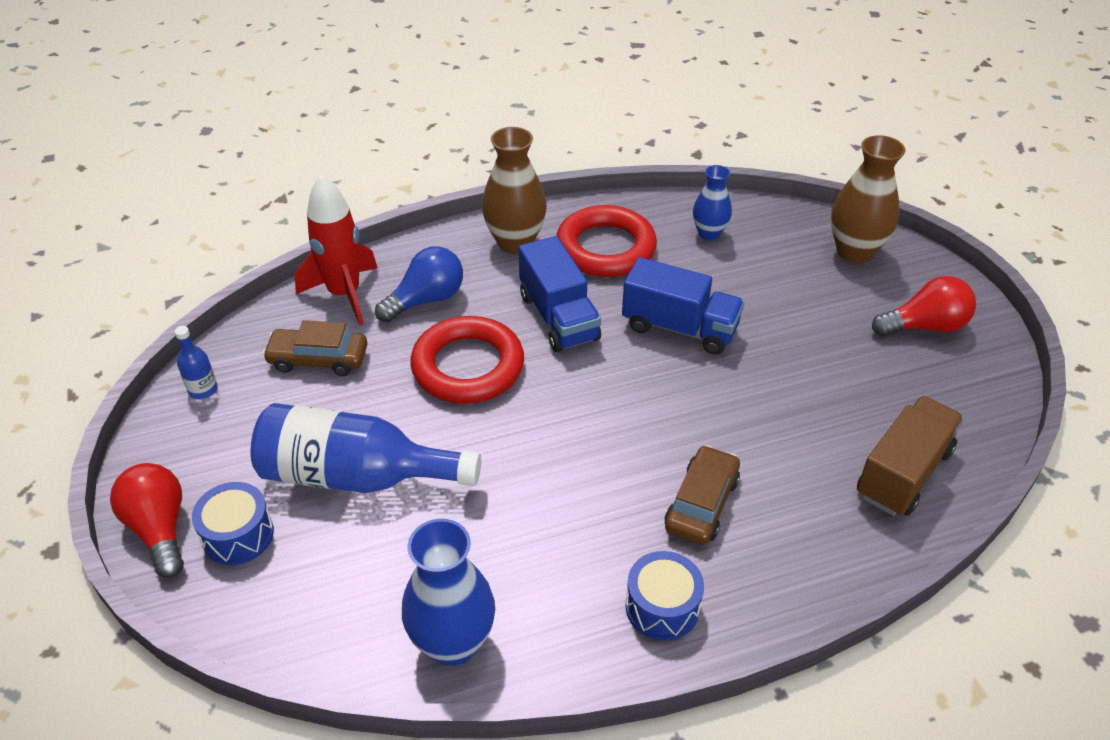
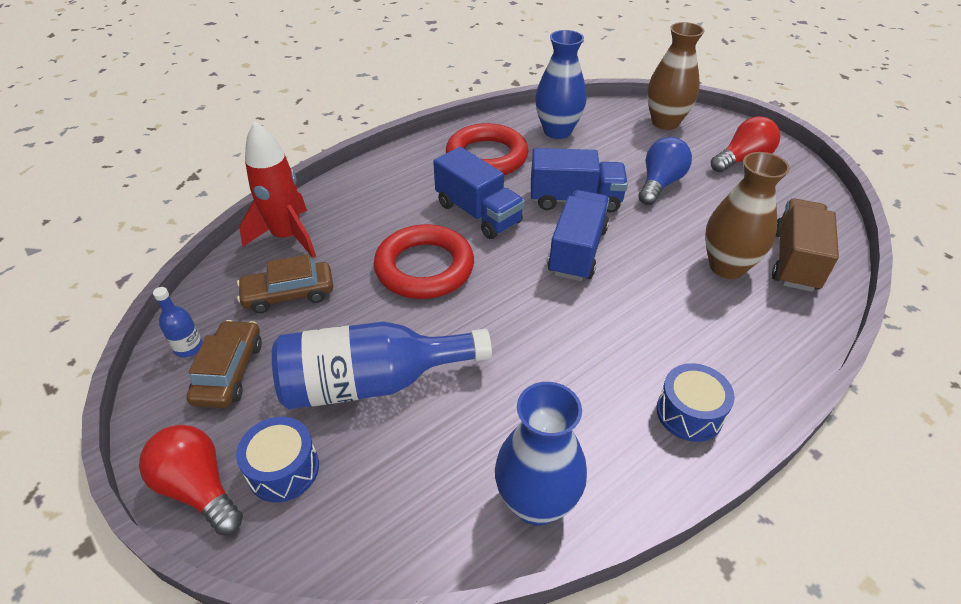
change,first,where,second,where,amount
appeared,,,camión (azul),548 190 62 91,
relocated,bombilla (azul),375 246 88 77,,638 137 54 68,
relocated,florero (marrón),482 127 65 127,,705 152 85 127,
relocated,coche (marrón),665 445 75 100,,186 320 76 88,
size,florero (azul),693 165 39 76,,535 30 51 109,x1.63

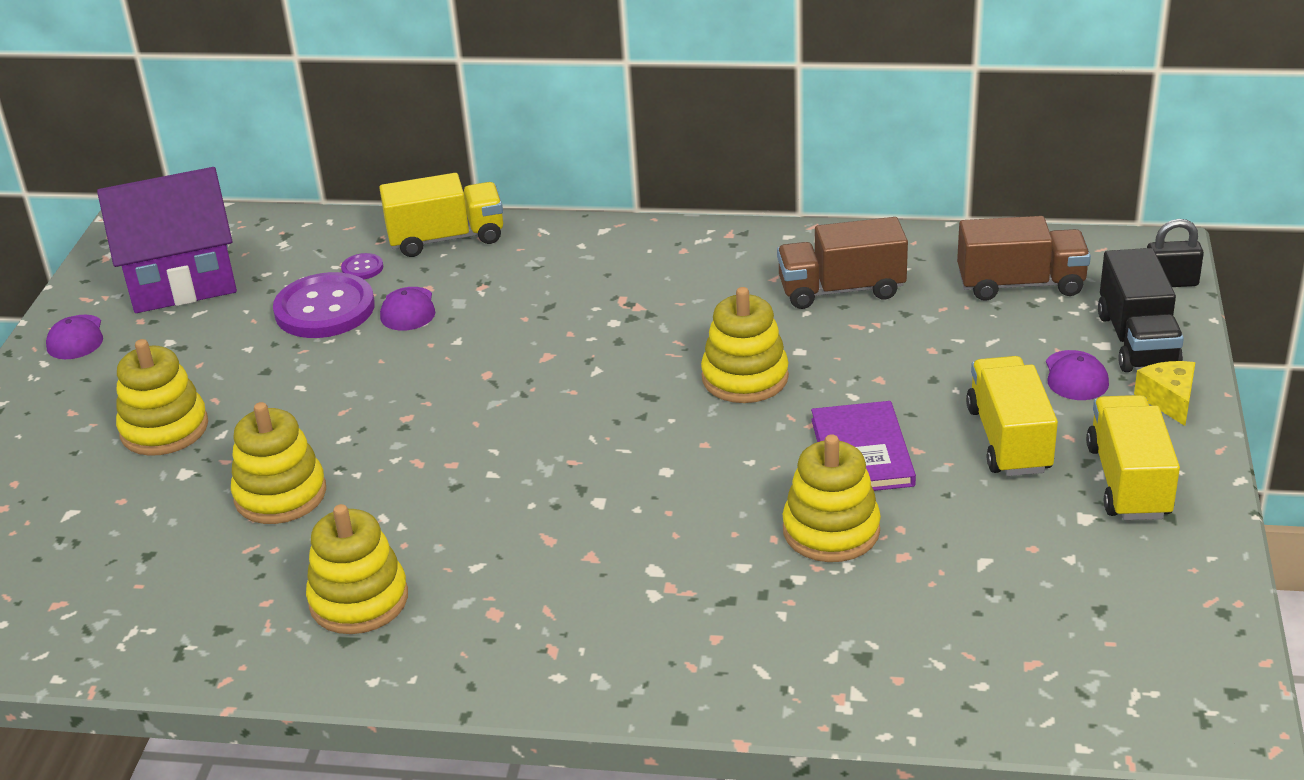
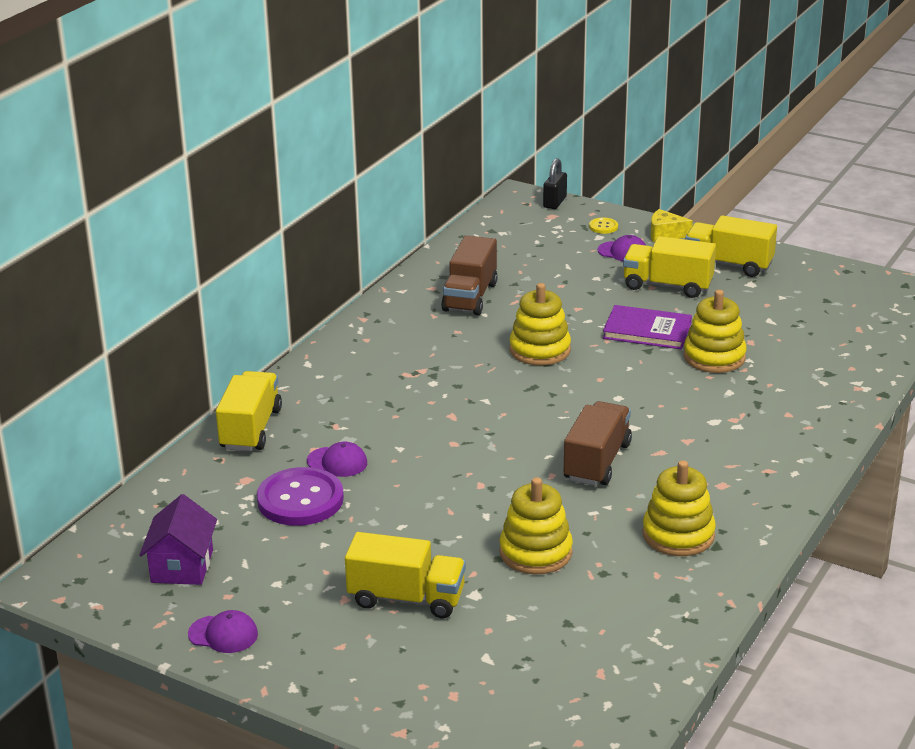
change,first,where,second,where,amount
missing,botón (morado),341 253 42 26,,,
relocated,camión (marrón),957 216 134 85,,563 401 69 85,
exchanged,juguete apilable (amarillo),116 339 92 117,camión (amarillo),345 532 121 86,
exchanged,camión (negro),1098 248 86 124,botón (amarillo),589 218 29 16,
size,casa (morado),97 167 140 146,,139 494 78 91,x0.61

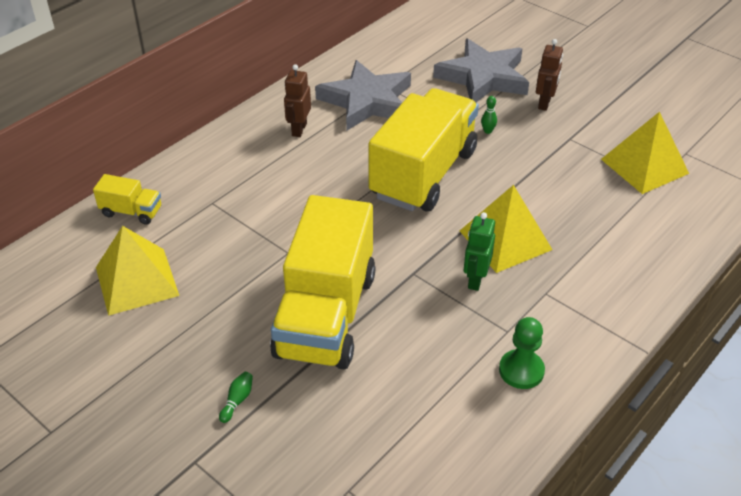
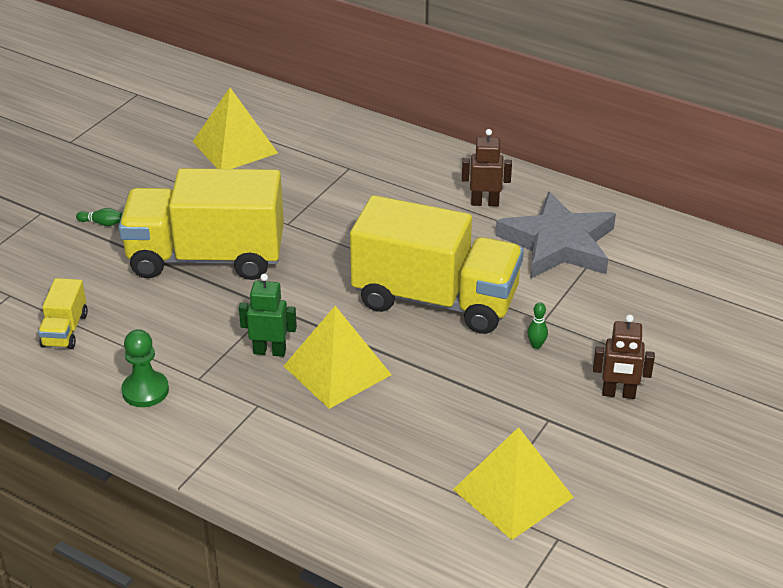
change,first,where,second,where,amount
missing,estrella (gris),433 38 96 64,,,
relocated,camión (amarillo),93 174 68 51,,38 278 50 71,

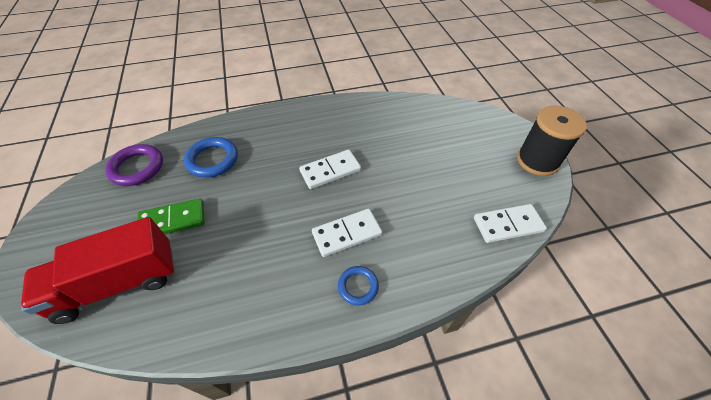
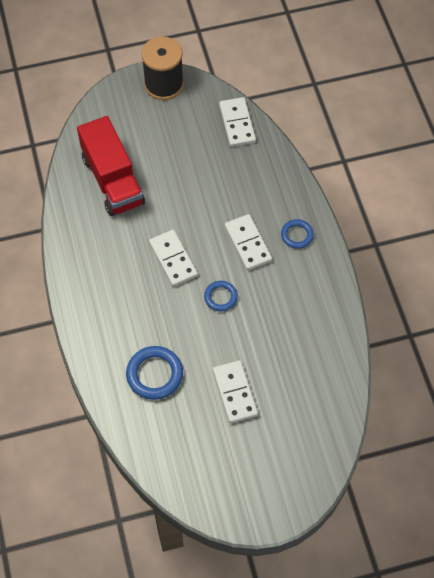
change,first,where,second,where,amount
missing,anillo (morado),105 144 58 42,,,
appeared,,,anillo (azul),204 281 34 30,
relocated,camión (rojo),21 217 154 107,,77 116 68 100,
colour,ficha de dominó (verde),137 198 68 36,ficha de dominó (blanco),213 360 45 63,

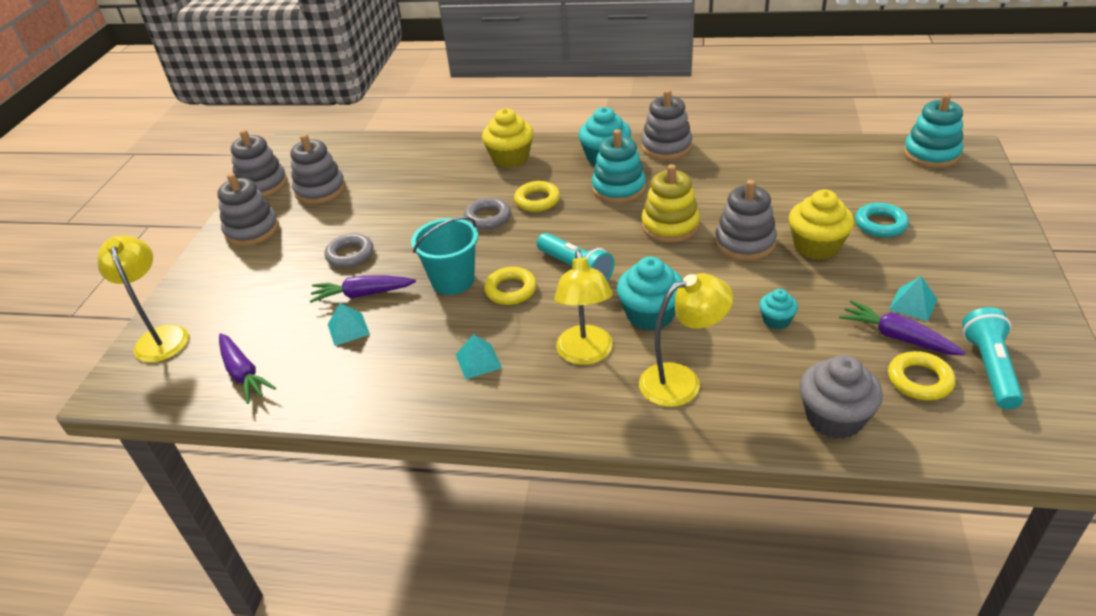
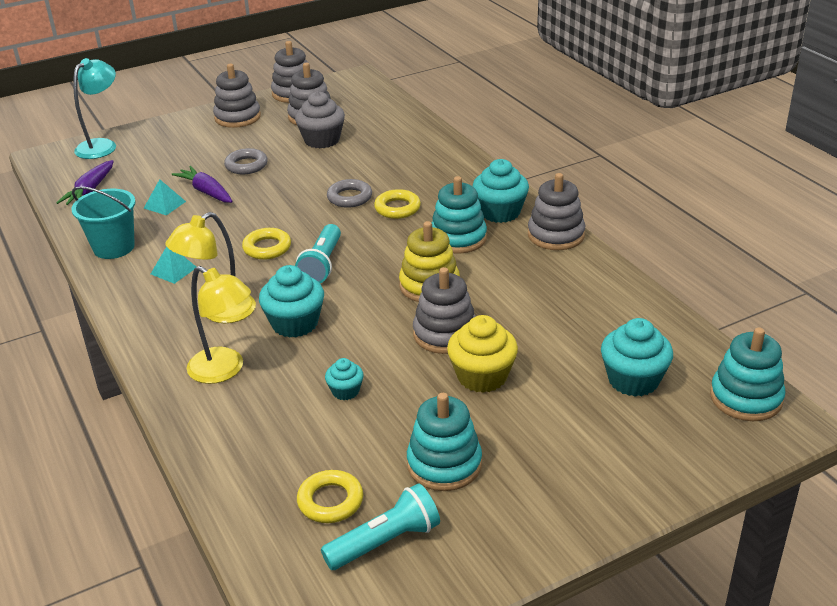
change,first,where,second,where,amount
missing,magdalena (amarillo),482 109 51 59,,,
missing,zanahoria (morado),839 300 127 55,,,
missing,anillo (turquesa),855 203 54 34,,,
appeared,,,magdalena (turquesa),601 318 72 79,
relocated,balde (turquesa),411 216 67 79,,71 186 65 73,
relocated,magdalena (gris),800 355 83 84,,295 91 50 57,
exchanged,pirámide (turquesa),889 276 48 45,juguete apilable (turquesa),407 393 75 98,
colour,lámpara (amarillo),98 235 91 128,lámpara (turquesa),73 58 43 101,

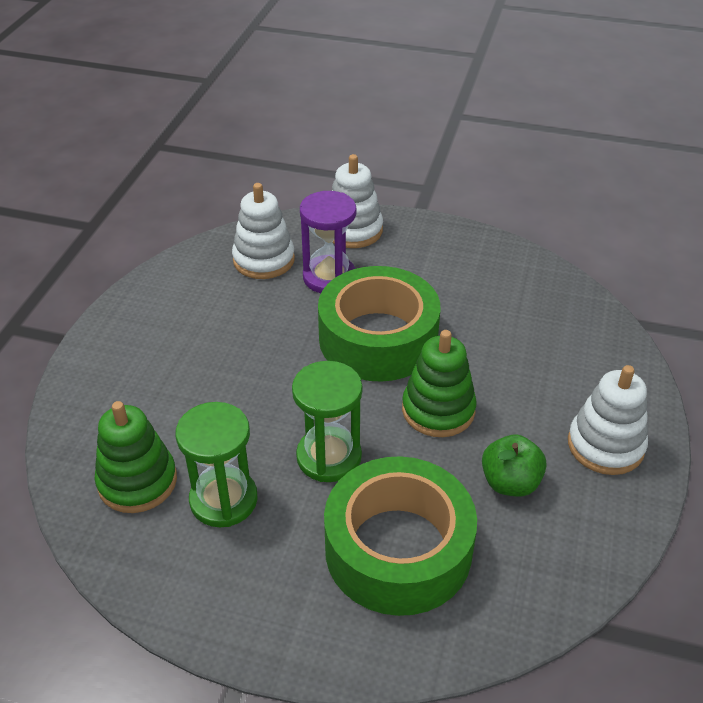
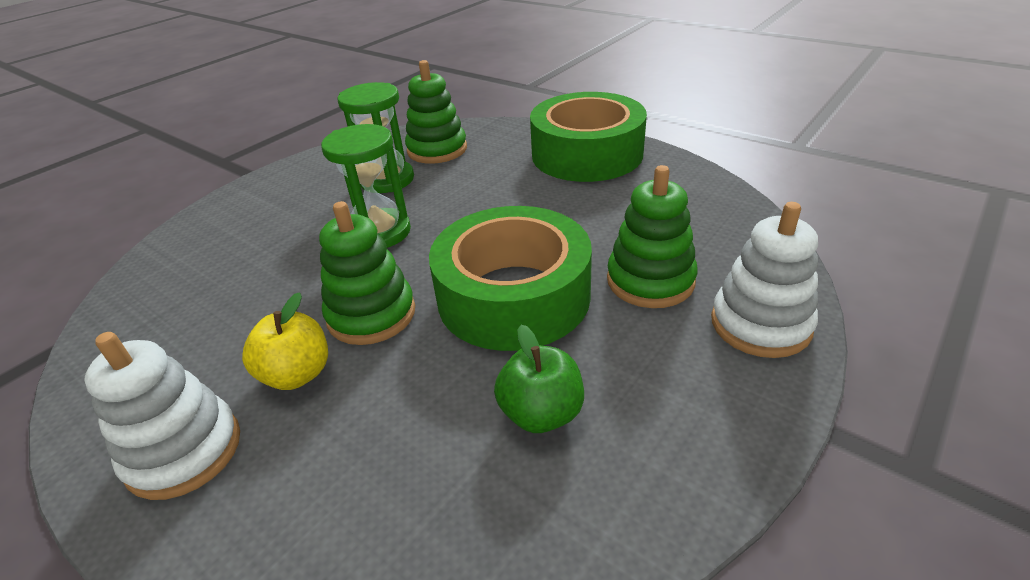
change,first,where,second,where,amount
missing,juguete apilable (blanco),232 183 63 96,,,
appeared,,,manzana (amarillo),242 292 86 98,
relocated,cinta adhesiva (verde),324 456 153 160,,530 92 117 90,
relocated,manzana (verde),482 434 65 63,,494 325 90 108,
exchanged,reloj de arena (morado),300 191 56 102,juguete apilable (verde),607 165 91 143,

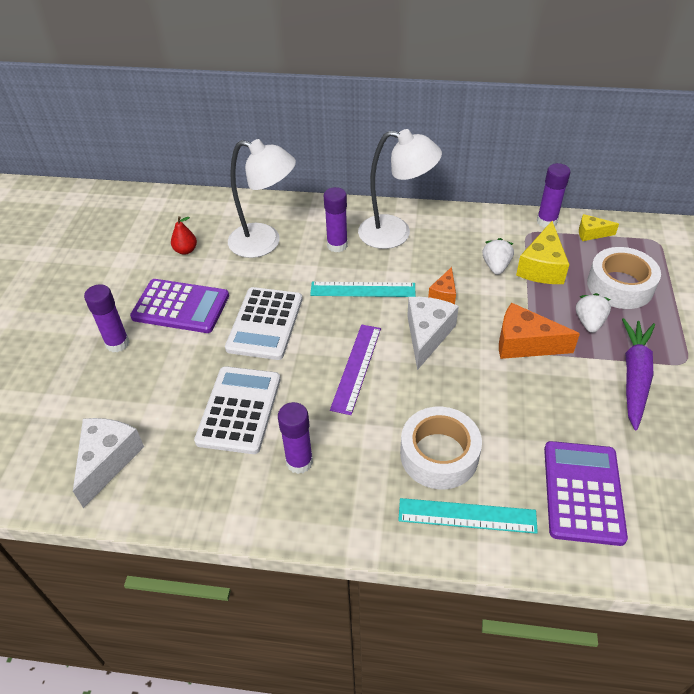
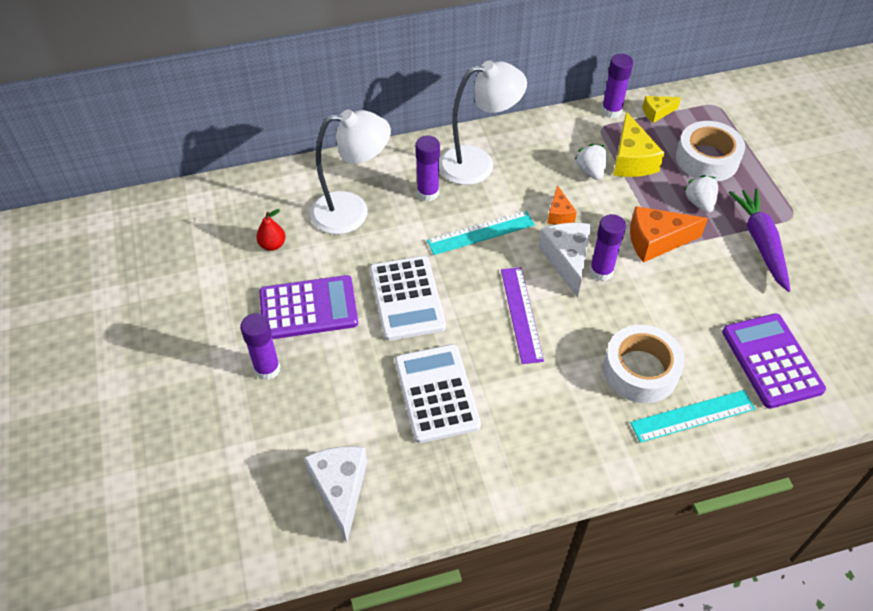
change,first,where,second,where,amount
relocated,barra de pegamento (morado),278 402 35 72,,590 214 36 67,

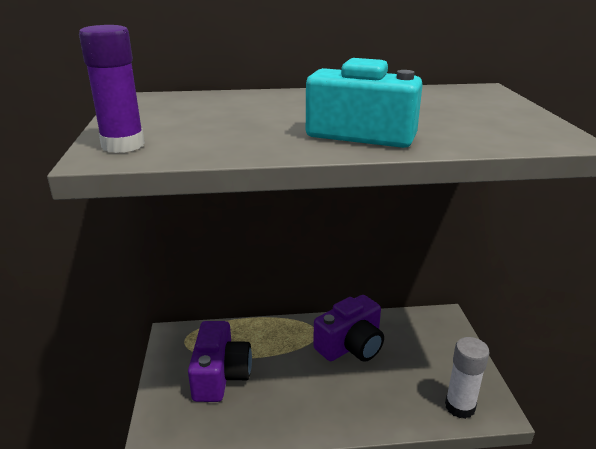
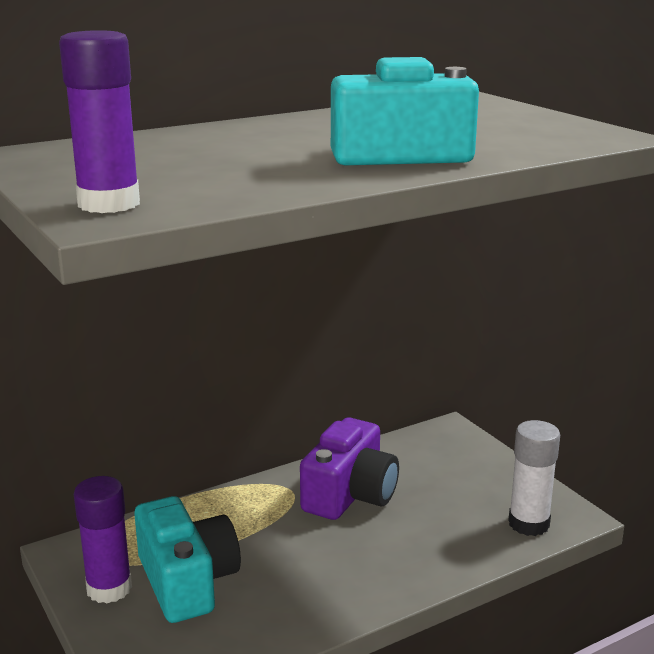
change,first,where,second,where,amount
appeared,,,barra de pegamento (morado),74 476 58 127,
colour,cámara (morado),188 321 64 81,cámara (turquesa),134 496 107 127,

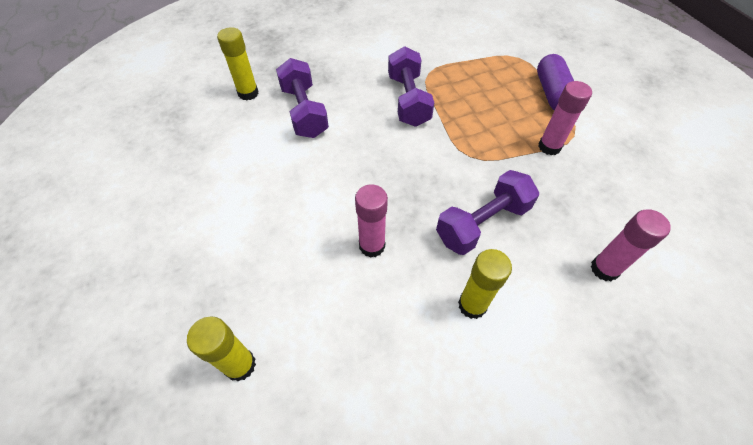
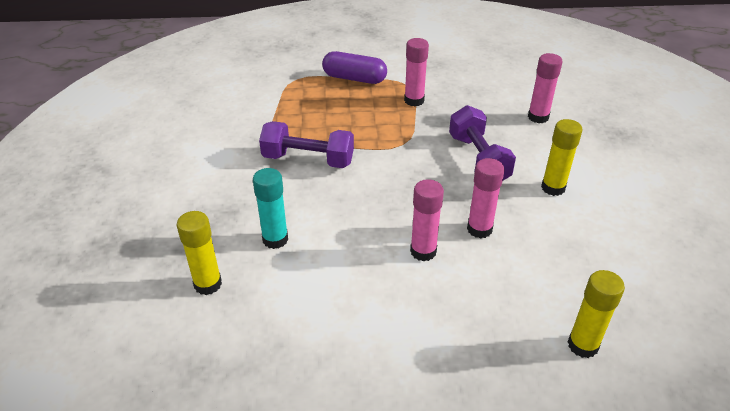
change,first,where,second,where,amount
appeared,,,barra de pegamento (rosa),410 179 34 82,
exchanged,mancuerna (morado),276 58 53 80,barra de pegamento (turquesa),253 168 35 81,

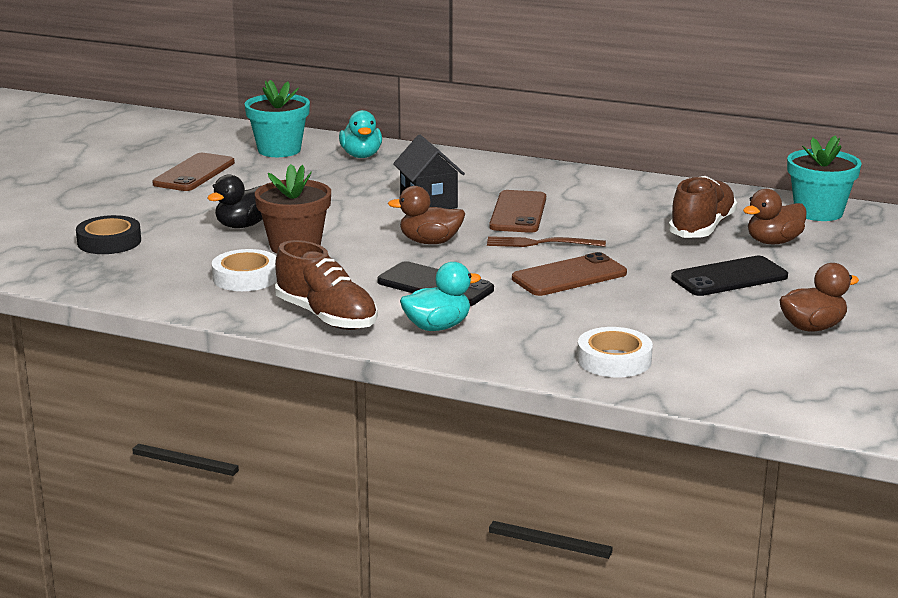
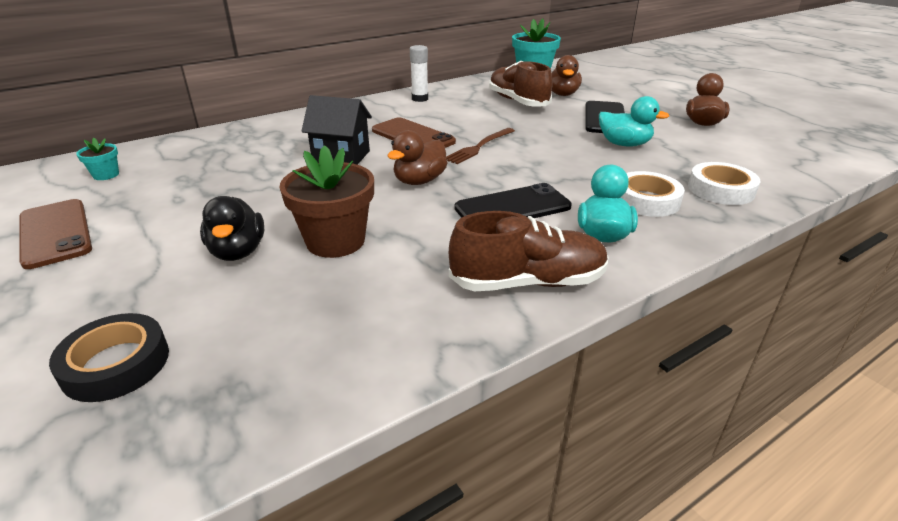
change,first,where,second,where,amount
missing,móvil (marrón),512 252 115 44,,,
appeared,,,barra de pegamento (blanco),410 45 18 57,
relocated,cinta adhesiva (blanco),212 249 65 42,,621 171 64 46,
relocated,pato (turquesa),339 110 43 48,,599 96 70 51,
size,maceta (turquesa),244 80 66 77,,76 138 43 42,x0.49

